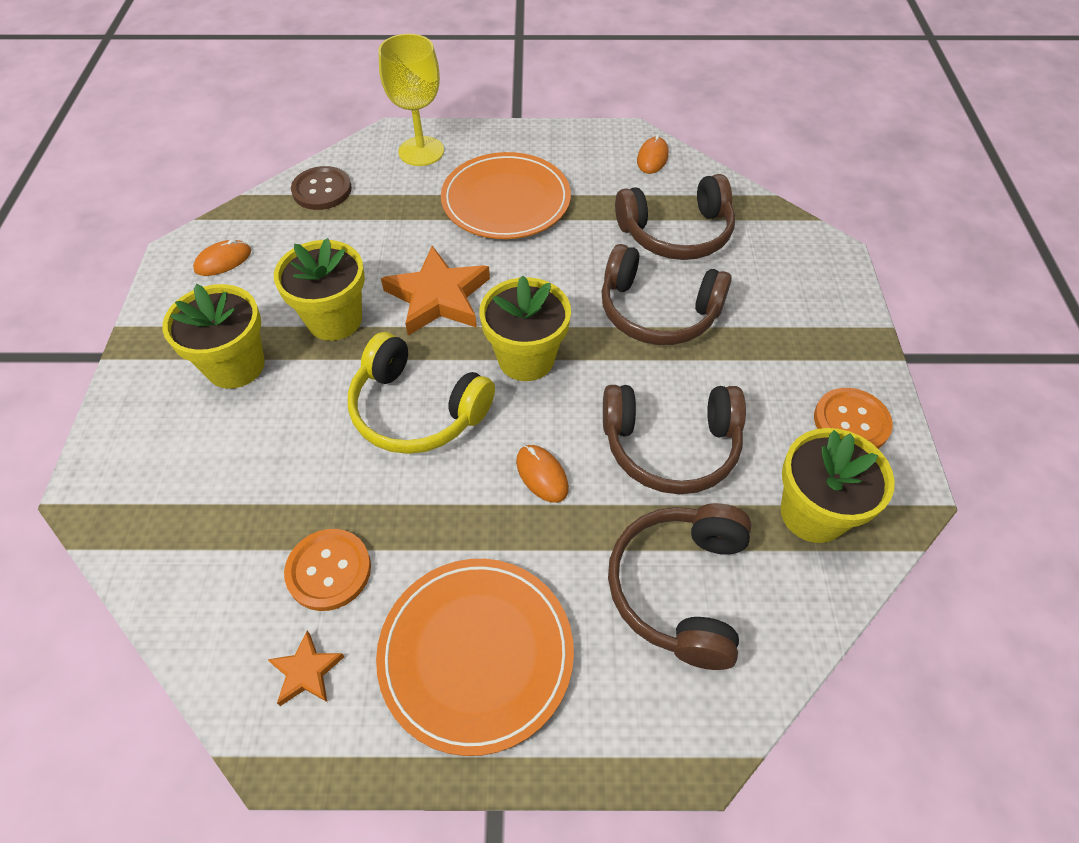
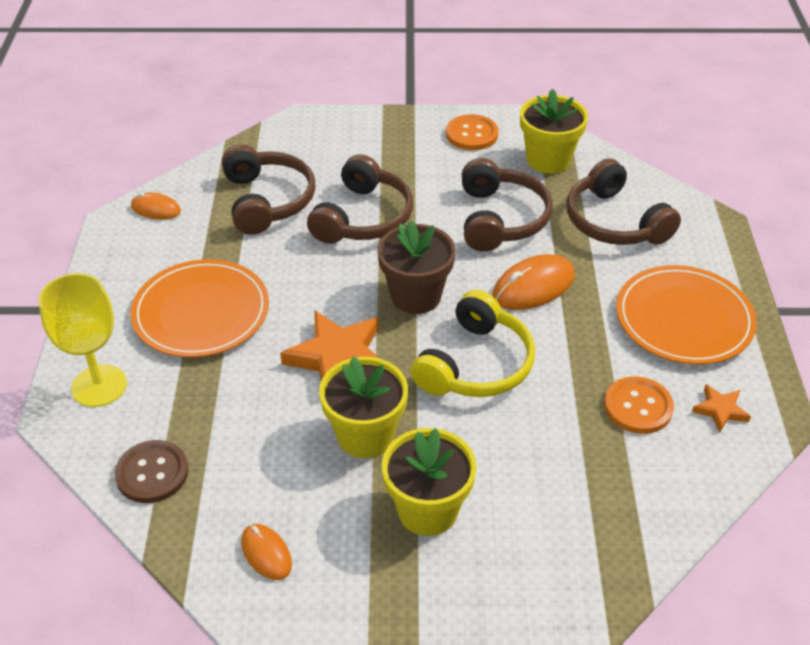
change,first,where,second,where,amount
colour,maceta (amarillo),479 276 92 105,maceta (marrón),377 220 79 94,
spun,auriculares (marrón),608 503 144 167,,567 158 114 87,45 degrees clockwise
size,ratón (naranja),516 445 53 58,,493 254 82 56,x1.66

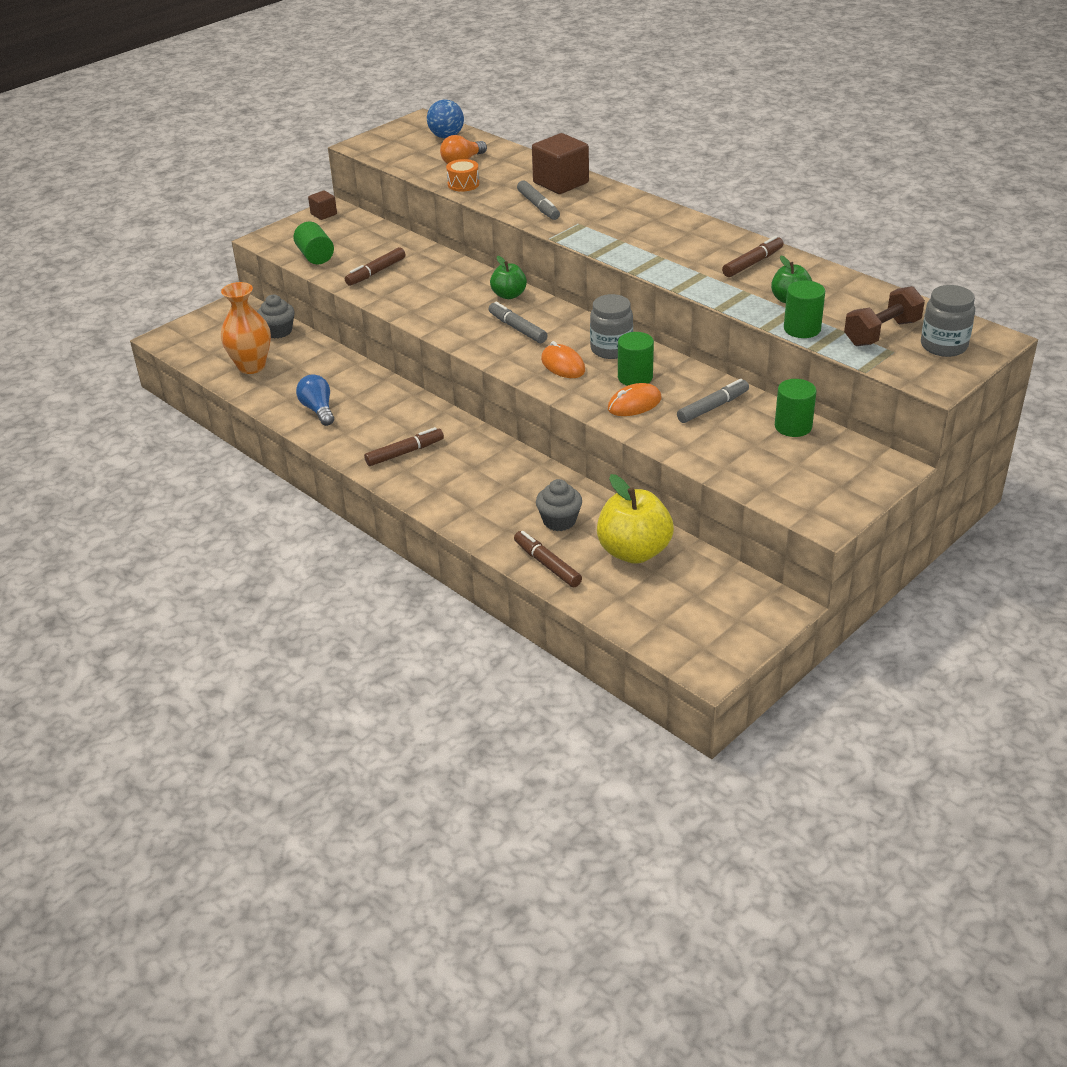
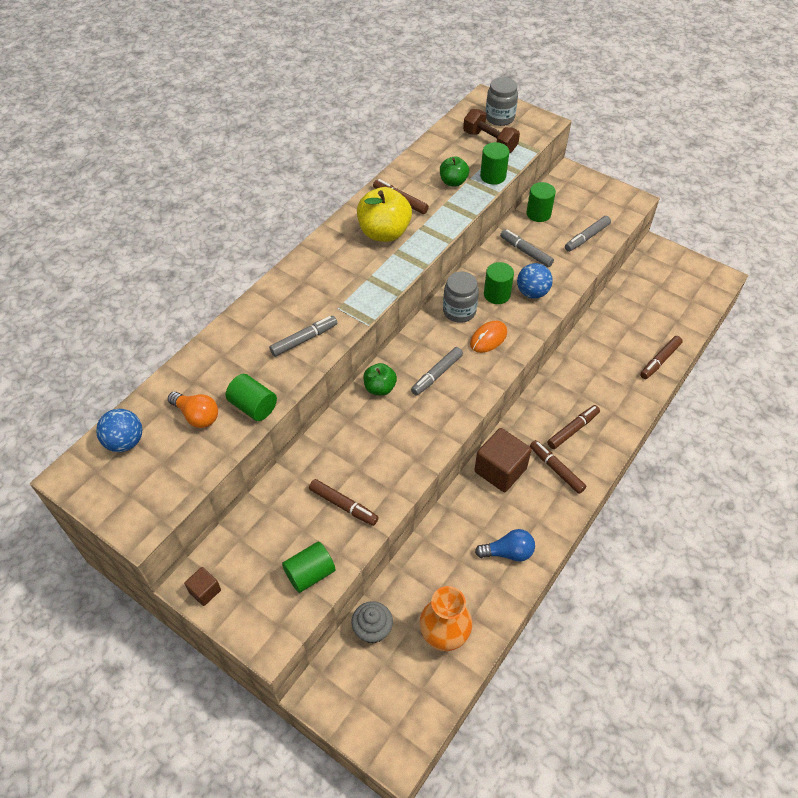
change,first,where,second,where,amount
missing,magdalena (gris),536 479 46 52,,,
appeared,,,rotulador (marrón),547 405 53 44,
appeared,,,rotulador (gris),565 216 46 36,
relocated,cubo (marrón),532 133 57 61,,475 428 56 64,
relocated,manzana (amarillo),597 474 77 90,,357 187 55 55,
exchanged,tambor (naranja),446 159 33 33,cilindro (verde),226 374 51 47,
exchanged,ratón (naranja),608 383 53 33,pelota (azul),517 263 36 36,
spun,bombilla (azul),296 374 38 52,,475 529 60 33,150 degrees counterclockwise

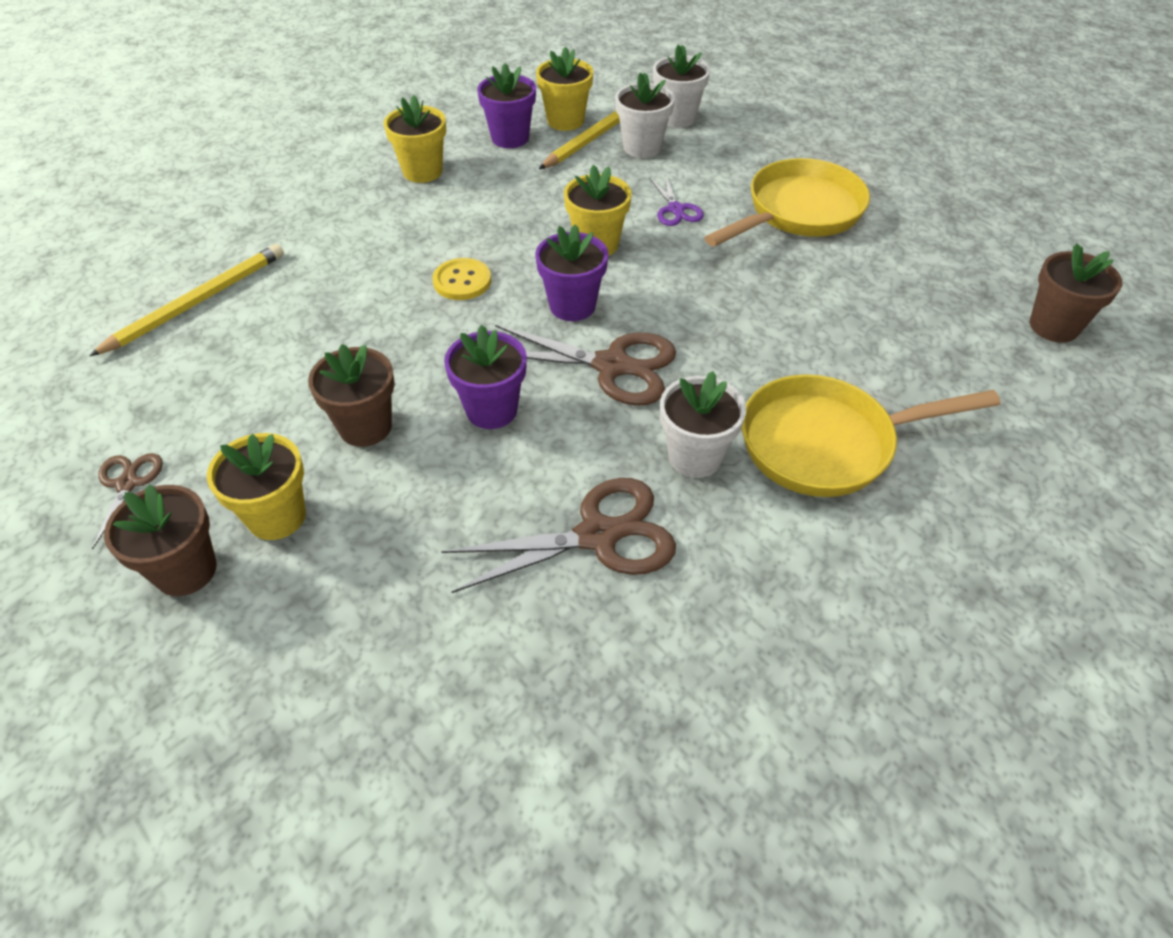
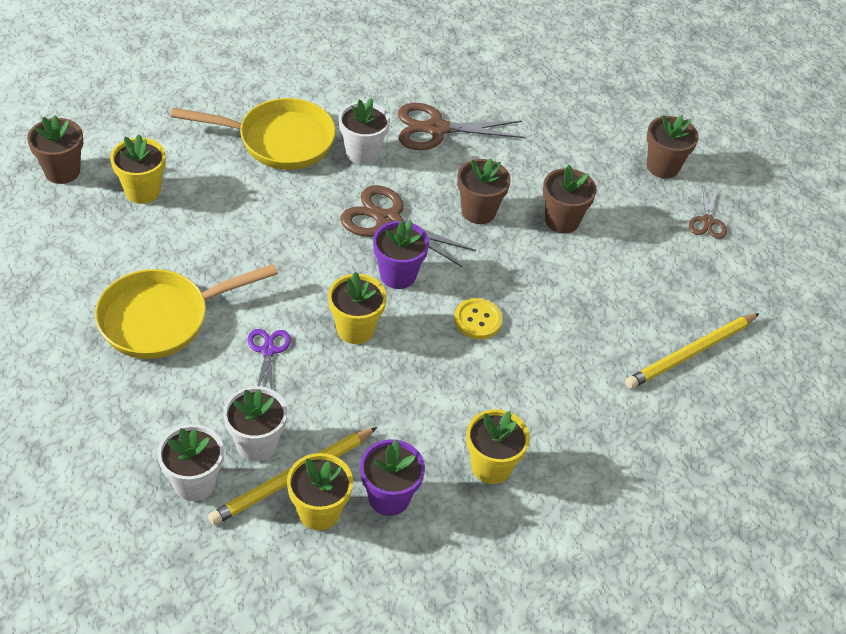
change,first,where,second,where,amount
relocated,maceta (amarillo),207 433 99 107,,110 134 56 70,
colour,maceta (morado),444 325 83 104,maceta (marrón),457 159 54 65,

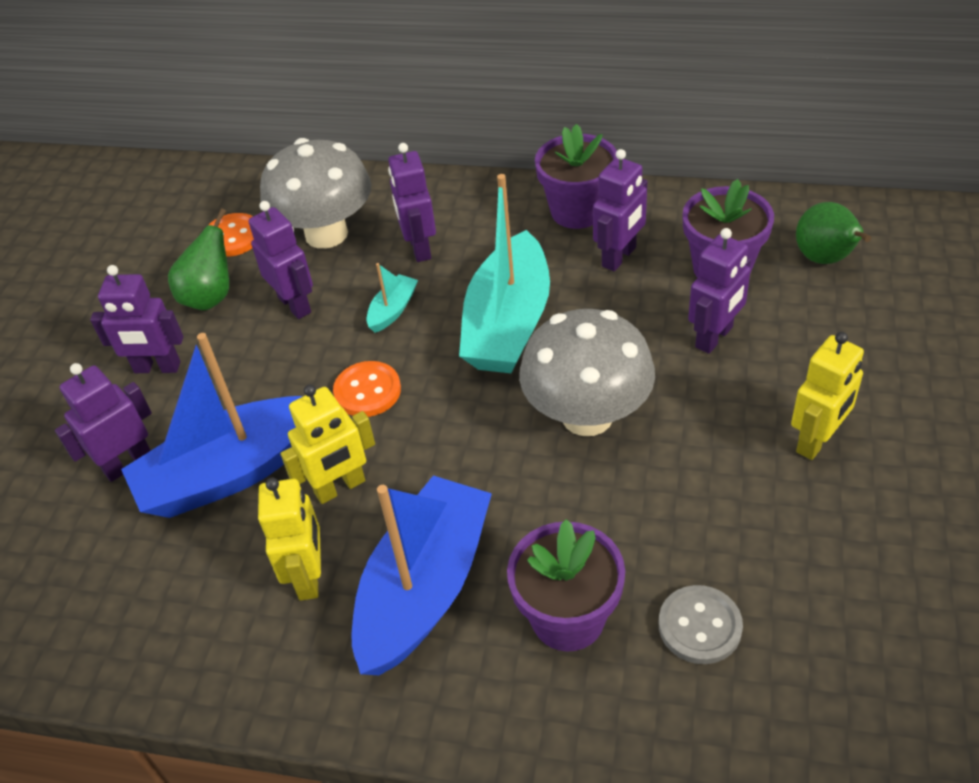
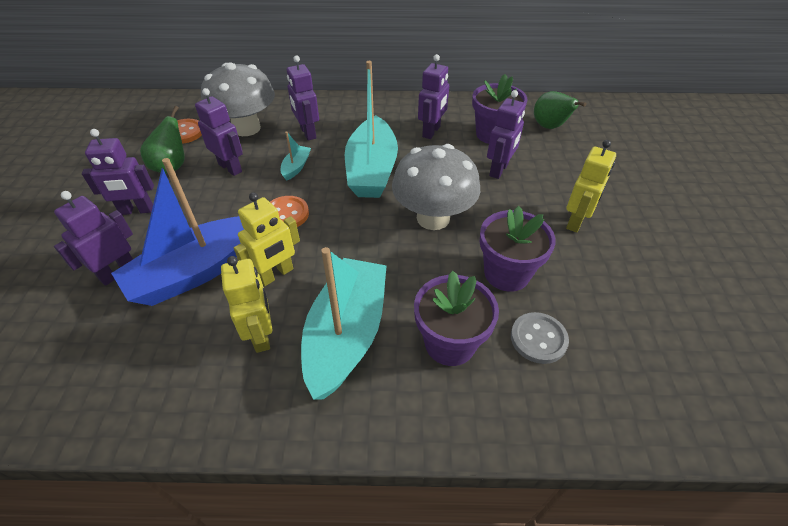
change,first,where,second,where,amount
relocated,maceta (morado),535 124 82 105,,480 206 76 86,
colour,barco (azul),352 476 140 199,barco (turquesa),301 247 86 153,

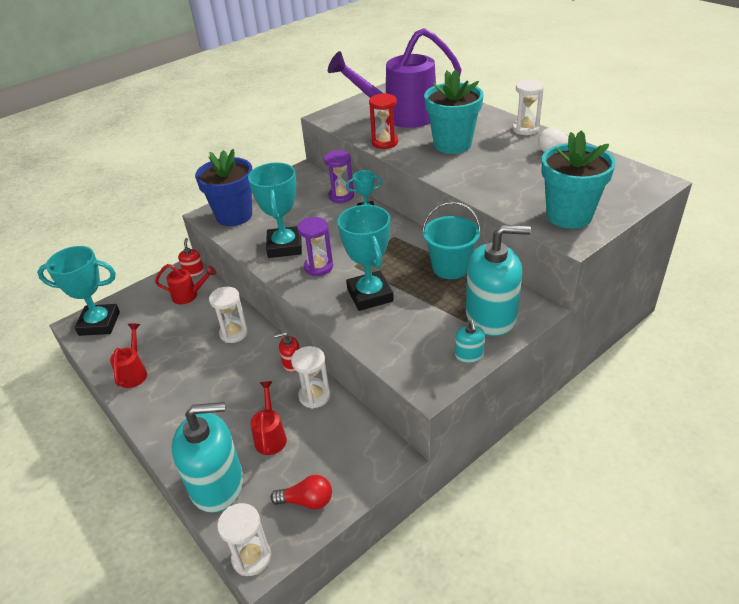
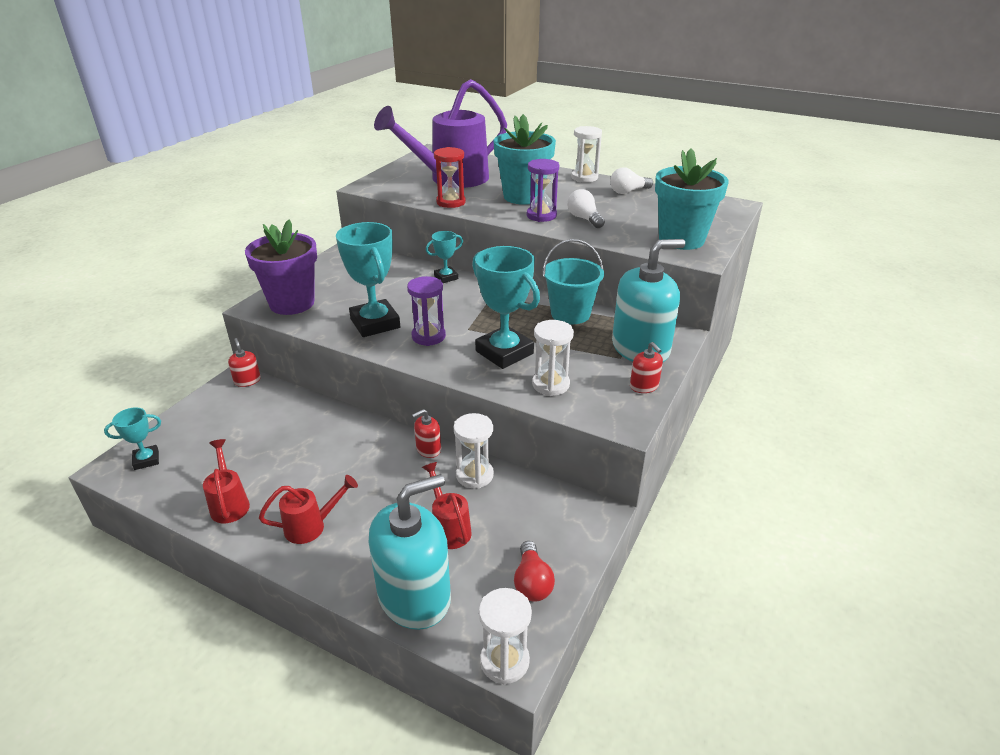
change,first,where,second,where,amount
appeared,,,bombilla (blanco),567 189 38 39,
relocated,regadera (rojo),155 264 61 40,,259 475 99 69,
relocated,reloj de arena (blanco),209 287 39 56,,532 320 42 76,
relocated,reloj de arena (morado),324 151 30 52,,527 159 32 63,
colour,maceta (azul),195 149 57 77,maceta (morado),245 220 72 95,
colour,dispensador de jabón (turquesa),455 320 30 43,dispensador de jabón (rojo),630 342 33 51,
spun,bombilla (rojo),271 475 61 35,,514 541 41 61,105 degrees clockwise
size,trofeo (turquesa),37 246 83 90,,104 407 57 63,x0.52

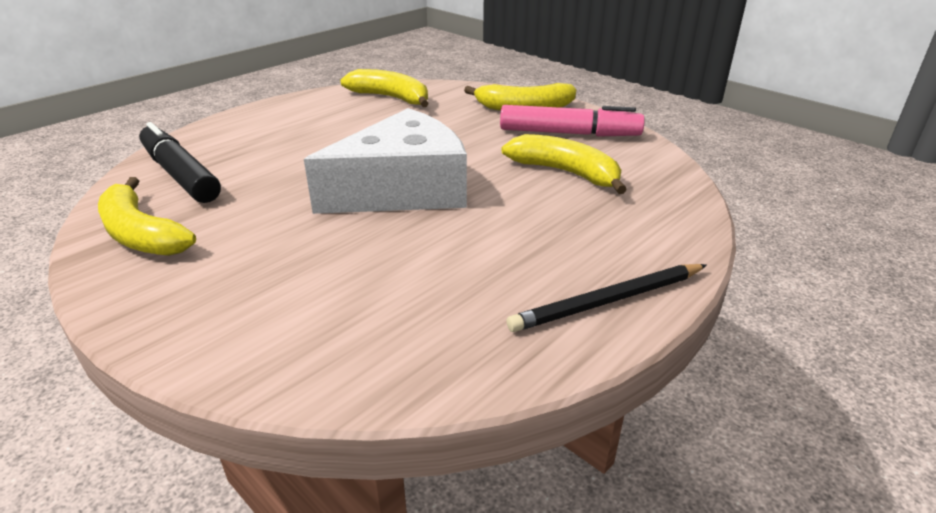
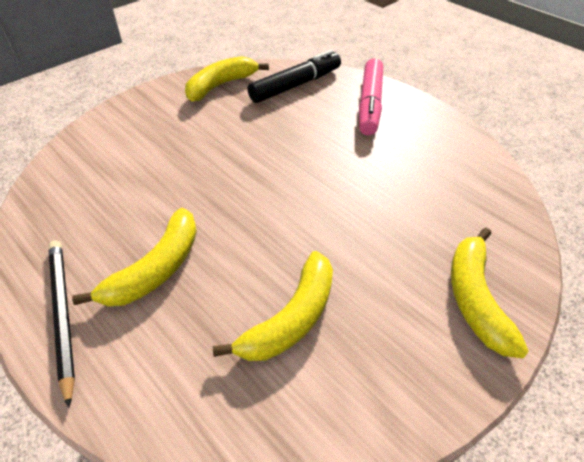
change,first,where,second,where,amount
missing,queso (blanco),304 108 163 106,,,
relocated,plátano (amarillo),340 69 89 38,,72 208 125 99,
relocated,rotulador (rosa),500 105 145 32,,359 58 24 77,

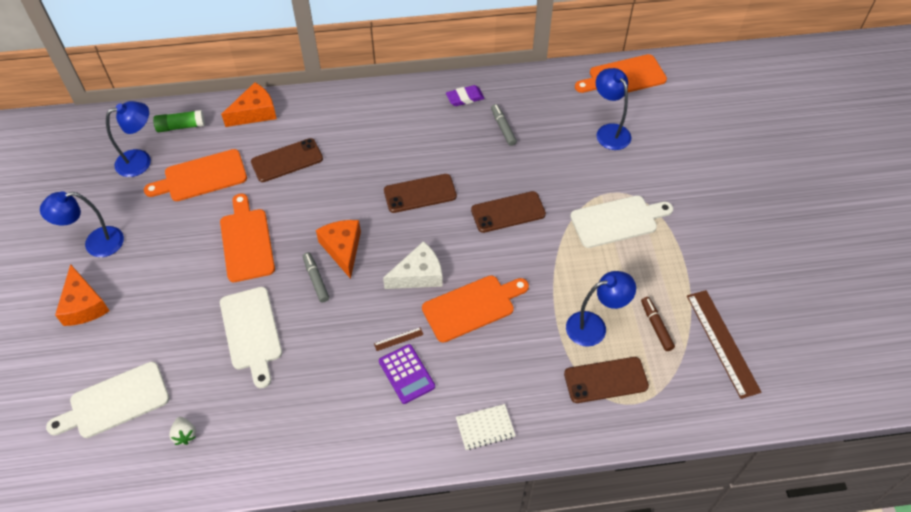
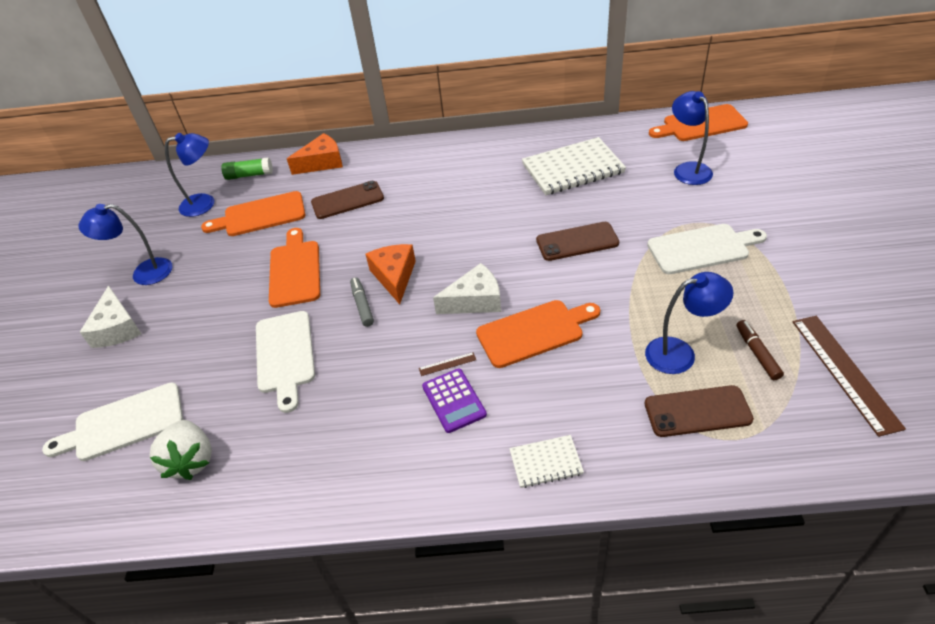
change,first,where,second,where,amount
missing,móvil (marrón),384 174 73 39,,,
missing,goma de borrar (morado),446 85 39 21,,,
exchanged,rotulador (gris),491 104 26 42,cuaderno (blanco),522 137 104 58,
colour,queso (naranja),55 264 55 62,queso (blanco),80 286 61 62,
size,fresa (blanco),169 417 27 28,,150 420 62 60,x1.86

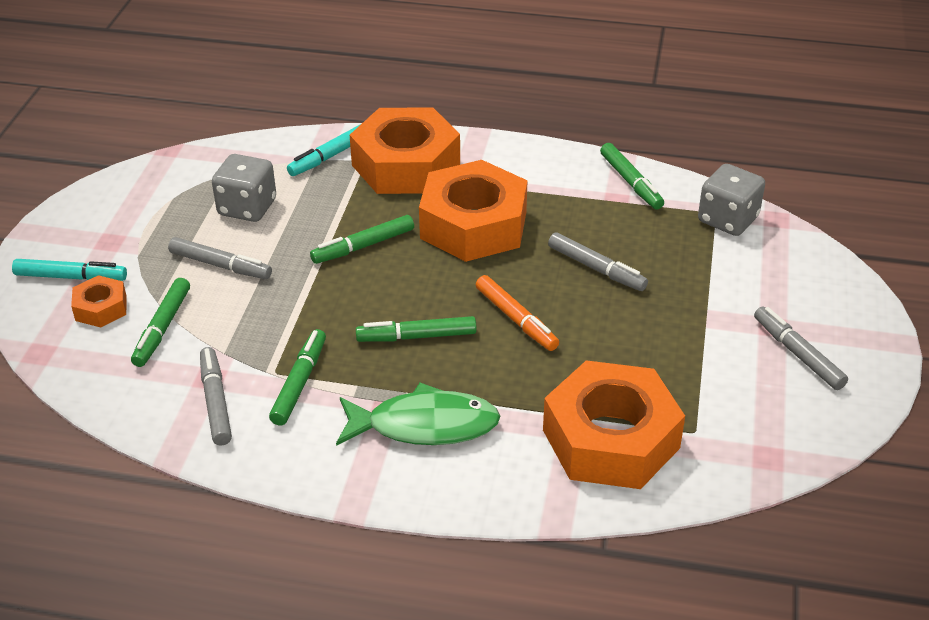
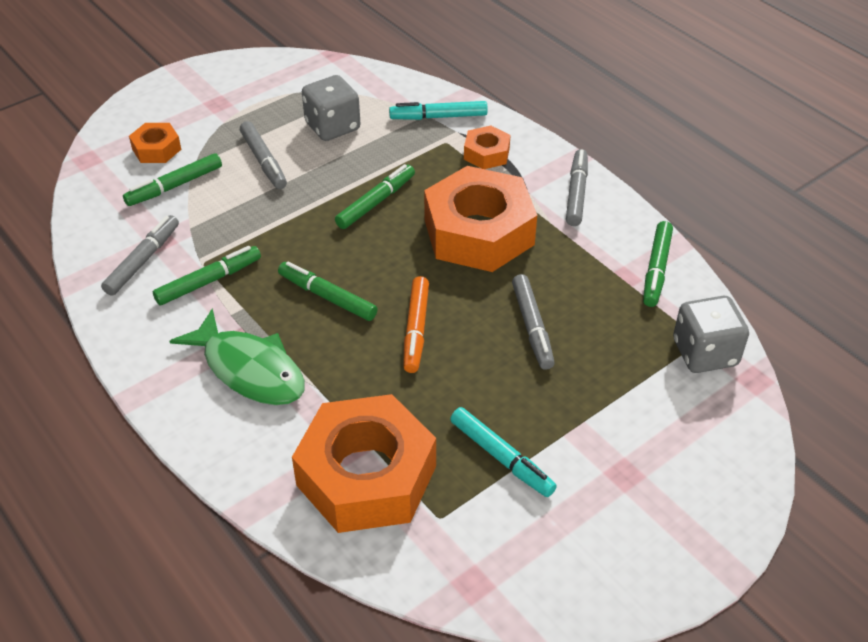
change,first,where,second,where,amount
relocated,rotulador (turquesa),12 259 115 22,,450 407 107 90,
relocated,rotulador (gris),754 306 94 84,,566 149 22 77,
spun,rotulador (verde),310 215 104 49,,335 164 80 65,120 degrees clockwise
size,tuerca (naranja),350 107 110 87,,464 125 46 44,x0.46

